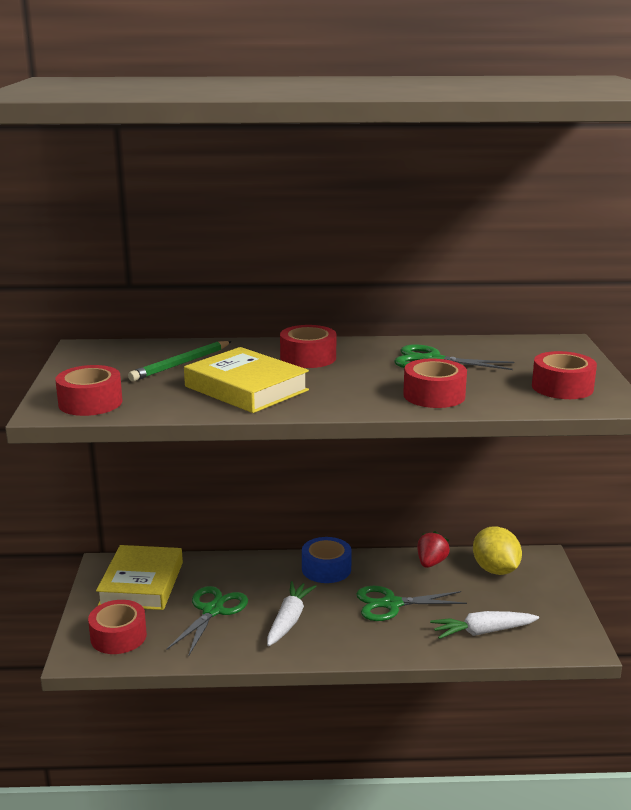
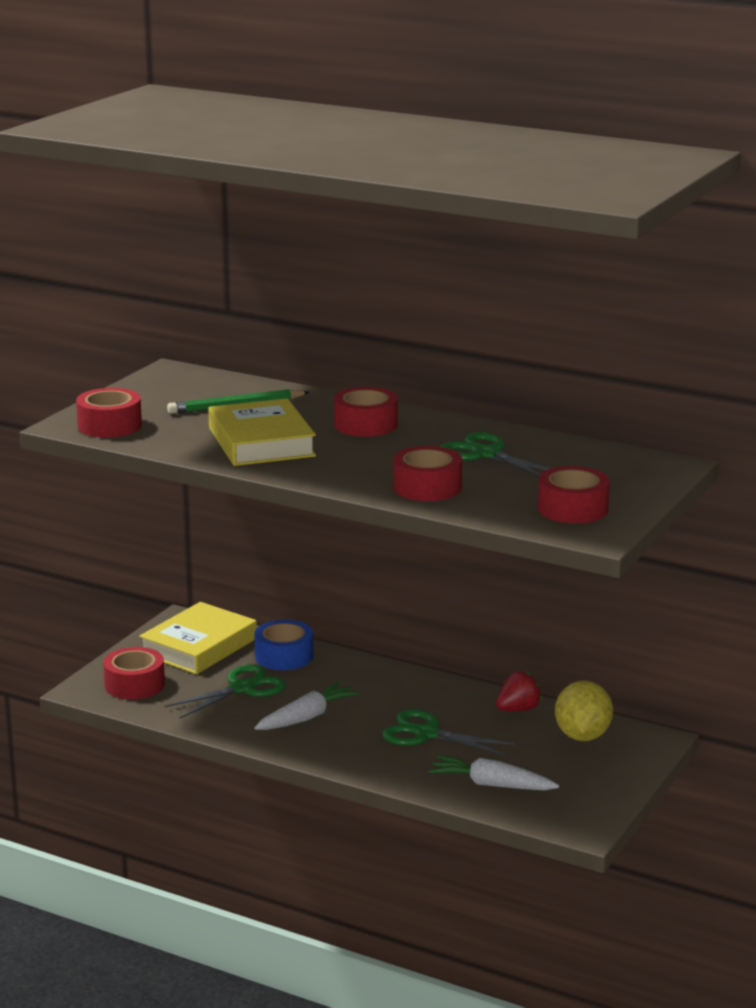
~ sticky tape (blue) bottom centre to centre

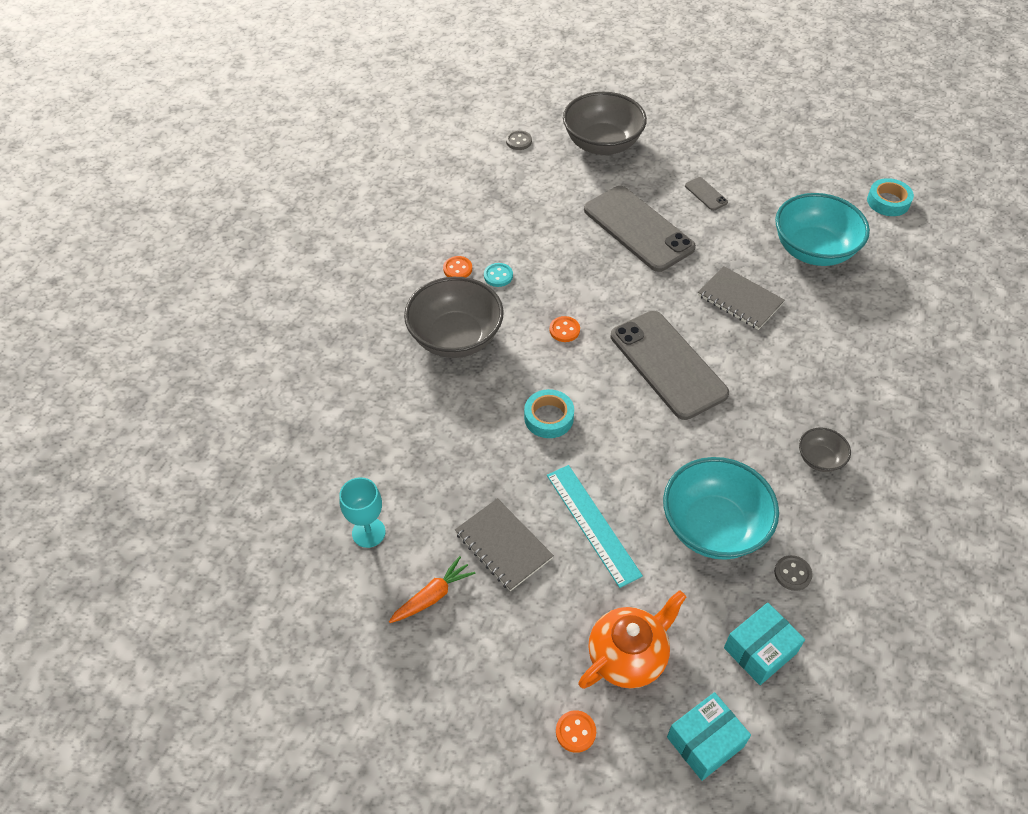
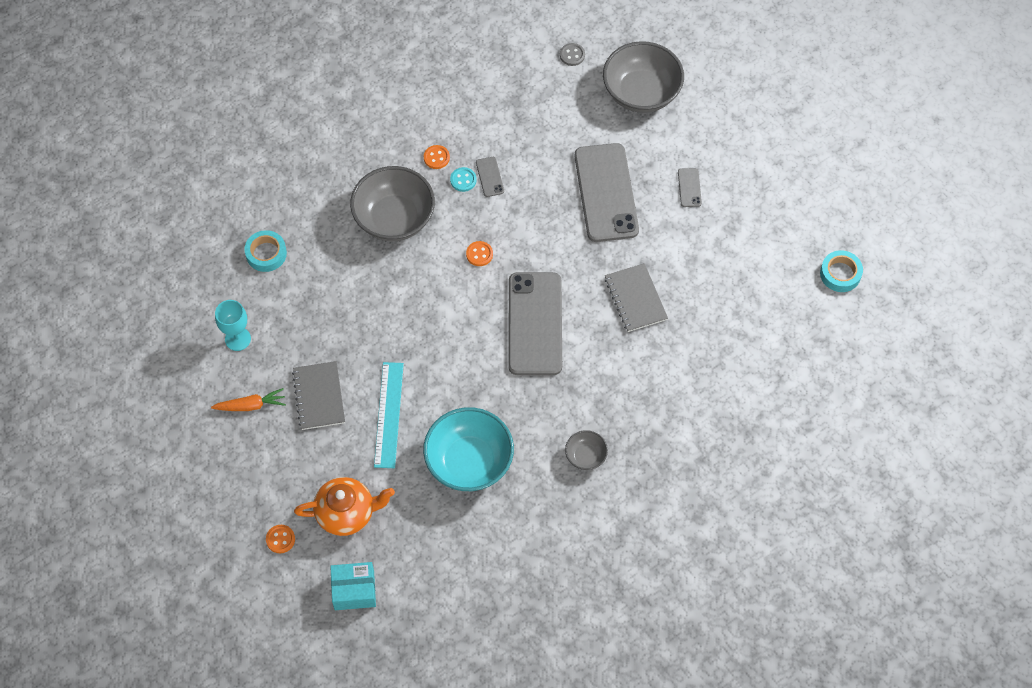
~ sticky tape (turquoise) (no. 1 from left) centre to middle left
+ smartphone (gray) (no. 1 from left) top centre
- package (turquoise) (no. 2 from left) bottom right
- sewing button (gray) (no. 2 from left) bottom right
- bowl (turquoise) (no. 2 from left) top right

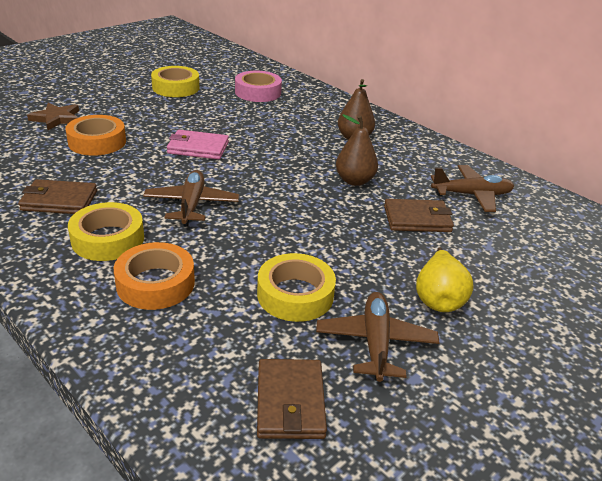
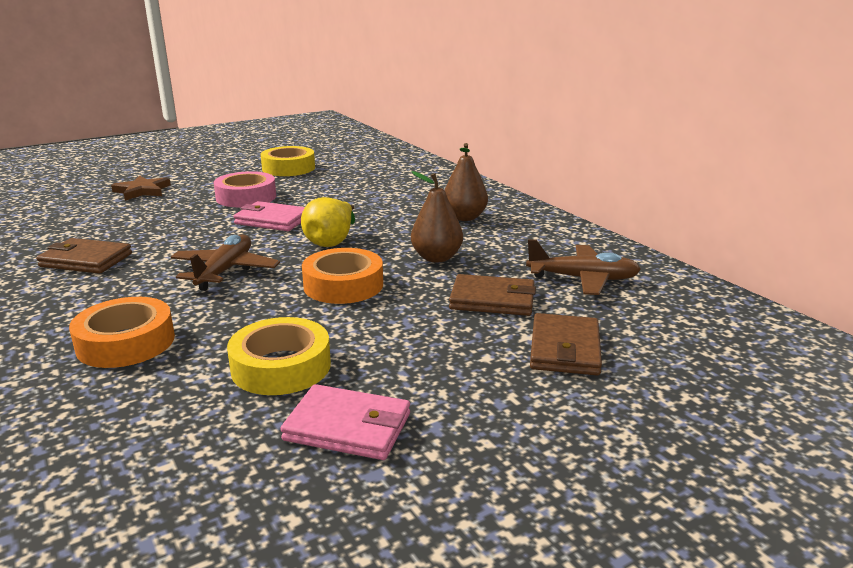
~ sticky tape (rosy) top centre to top left
~ toy plane (brown) (no. 2 from left) bottom centre to wallet (rosy) (no. 2 from left) bottom centre
~ pear fruit (bright yellow) middle right to centre
~ sticky tape (orange-coloured) (no. 1 from left in the first image) top left to sticky tape (orange-coloured) (no. 2 from left) centre
~ wallet (brown) (no. 2 from left in the first image) bottom centre to wallet (brown) (no. 3 from left) centre
- sticky tape (bright yellow) (no. 1 from left) middle left

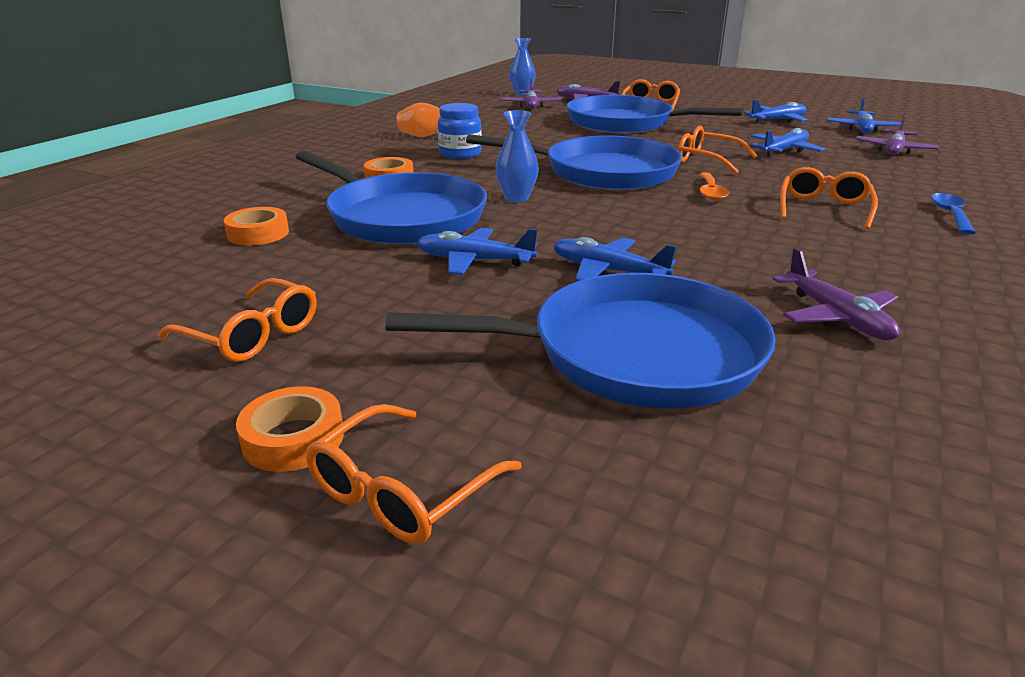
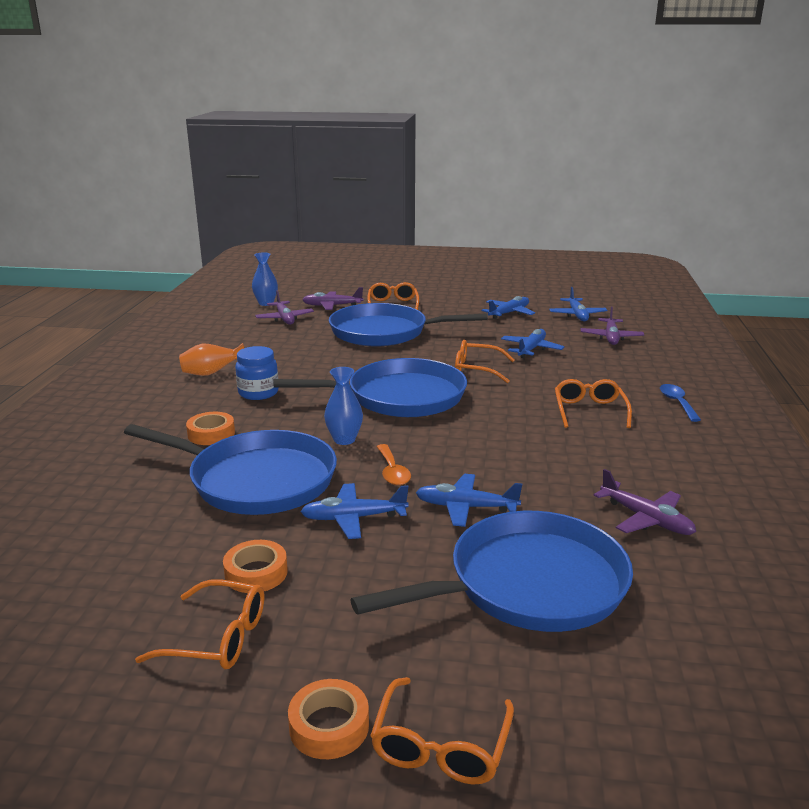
~ sticky tape (orange-coloured) (no. 1 from left in the first image) middle left to sticky tape (orange-coloured) (no. 2 from left) bottom left
~ teaspoon (orange-coloured) top right to centre

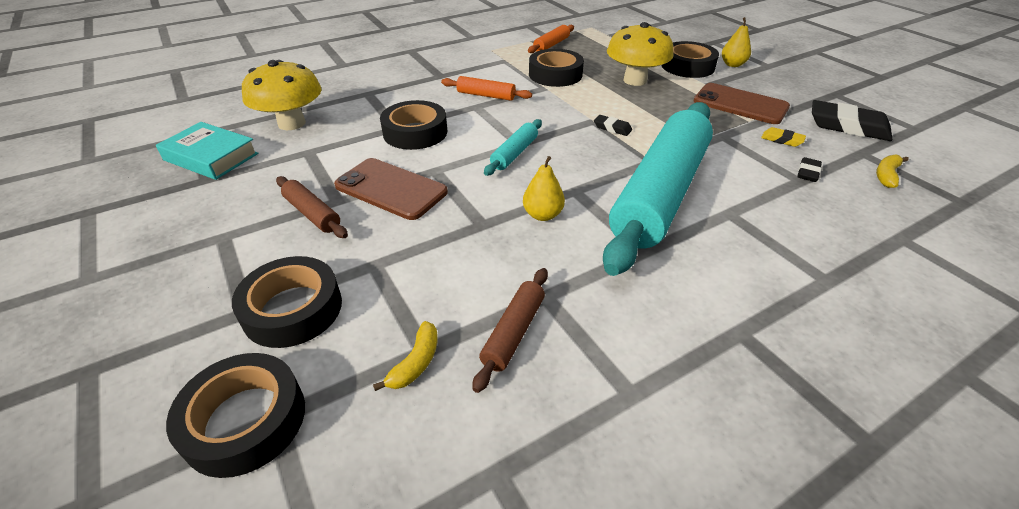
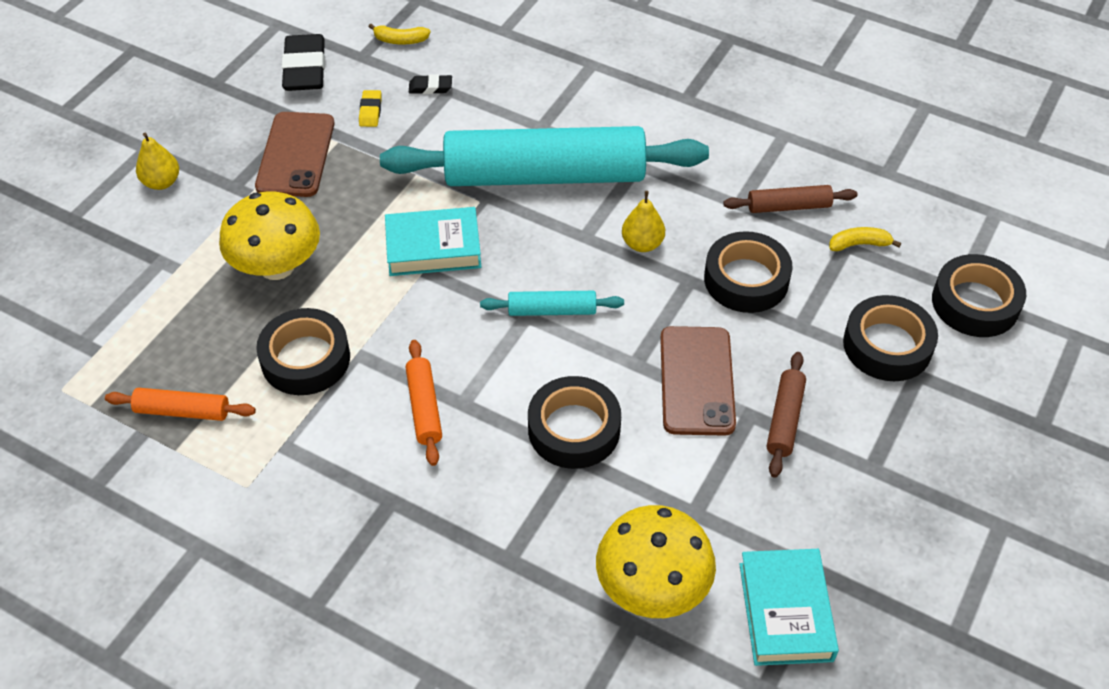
~ eraser (ebony) (no. 1 from left) top centre to book (turquoise) (no. 1 from left) centre
~ sticky tape (ebony) (no. 5 from left in the first image) top right to sticky tape (ebony) (no. 3 from left) middle right

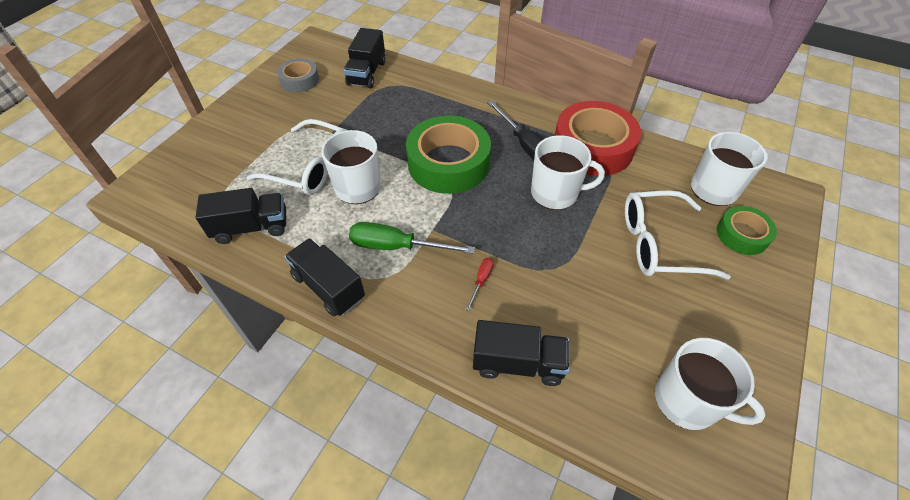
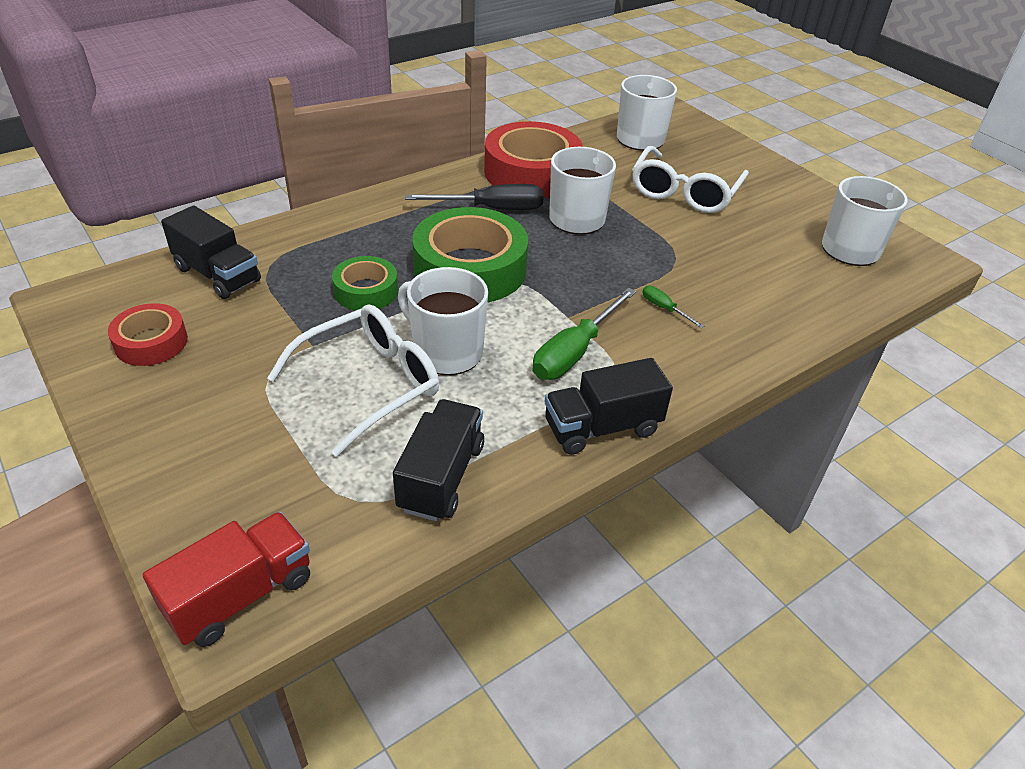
~ sticky tape (gray) top left to sticky tape (red) (no. 1 from left) middle left
+ toy truck (red) bottom left
~ sticky tape (emerald) (no. 2 from left in the first image) middle right to sticky tape (emerald) (no. 1 from left) centre
~ hand screwdriver (red) centre to hand screwdriver (emerald) (no. 2 from left) centre
- toy truck (ebony) (no. 4 from left) bottom centre

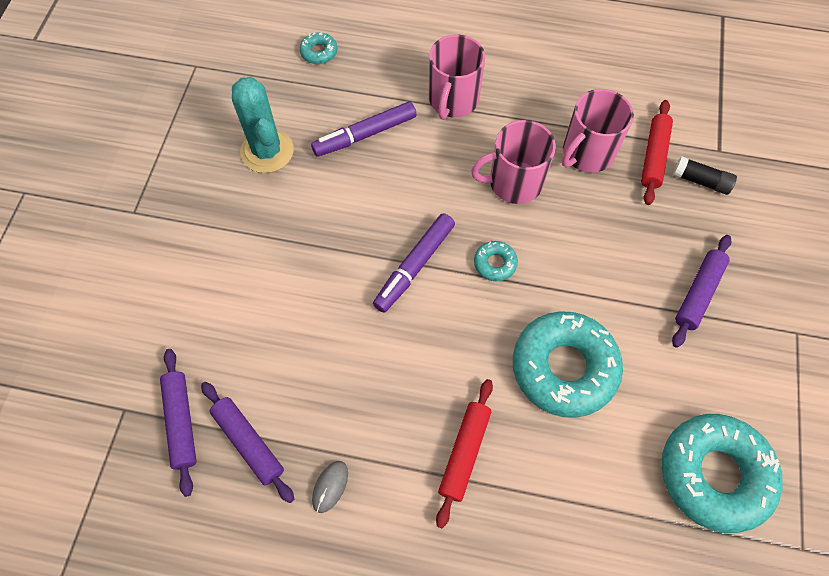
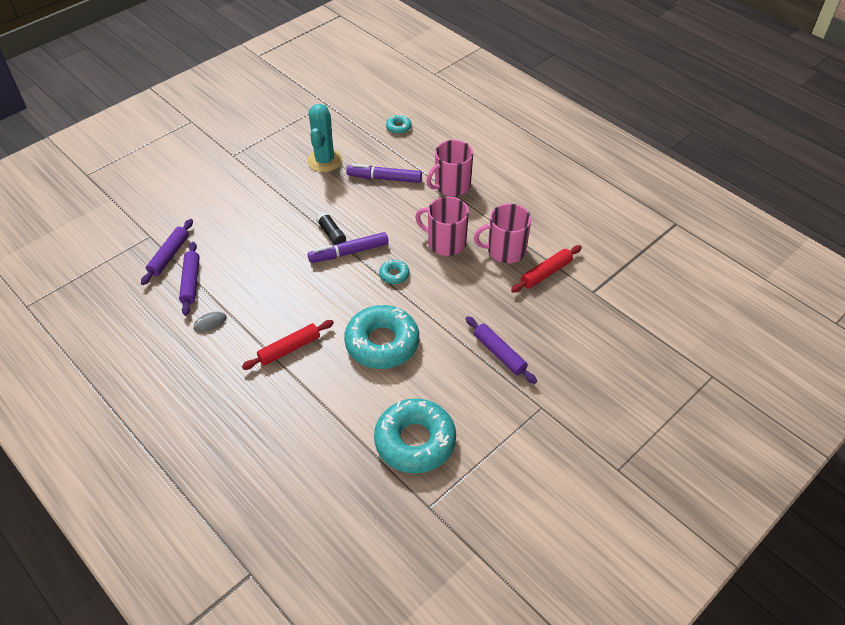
~ glue (ebony) top right to centre
~ dough roller (purple) (no. 3 from left) middle right = centre 75 degrees clockwise

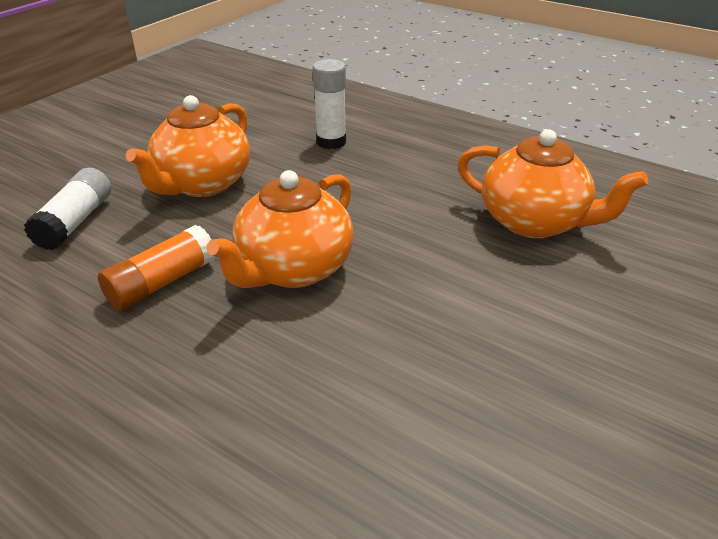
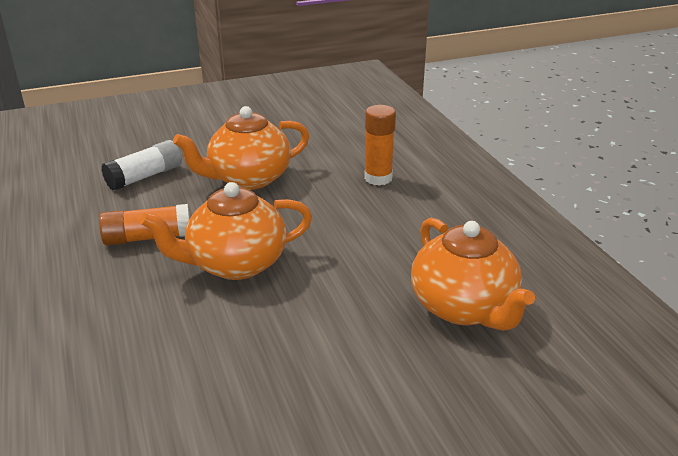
~ glue (white) (no. 2 from left) top centre to glue (orange-coloured) (no. 2 from left) top centre

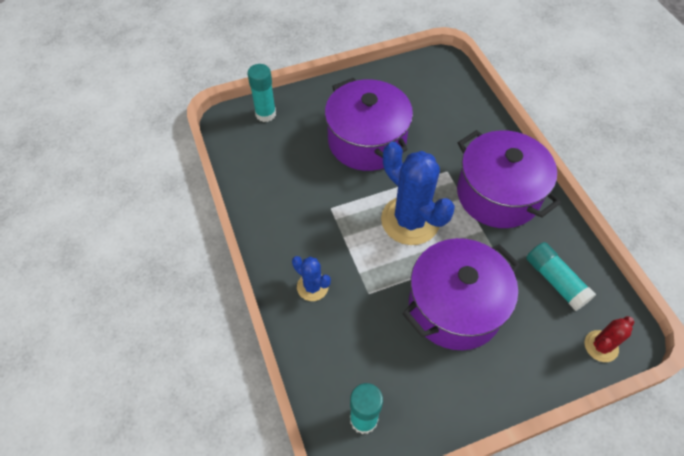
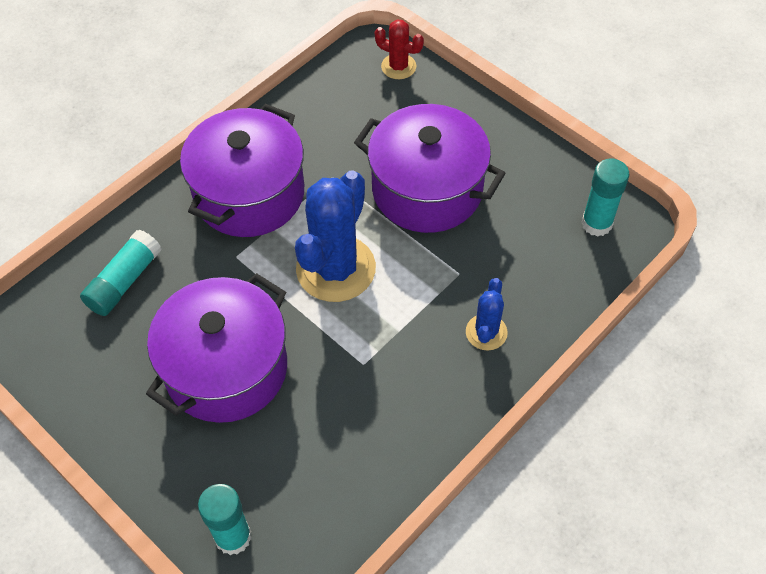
~ glue (turquoise) (no. 3 from left in the first image) middle right to glue (turquoise) (no. 1 from left) middle left

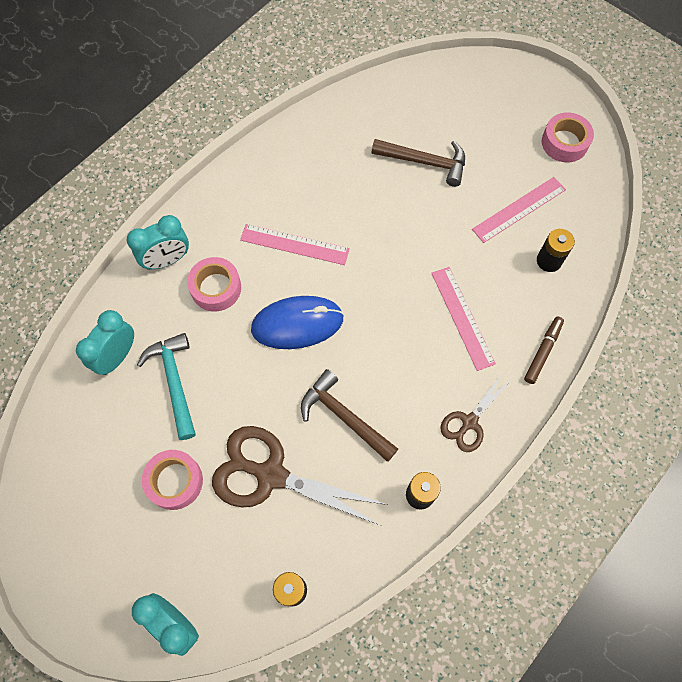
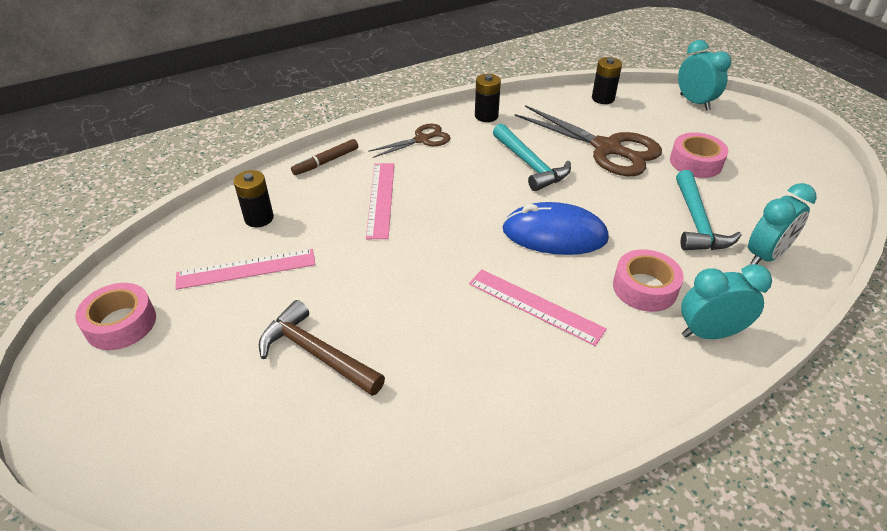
~ claw hammer (brown) (no. 1 from left) centre to claw hammer (turquoise) (no. 1 from left) top centre

